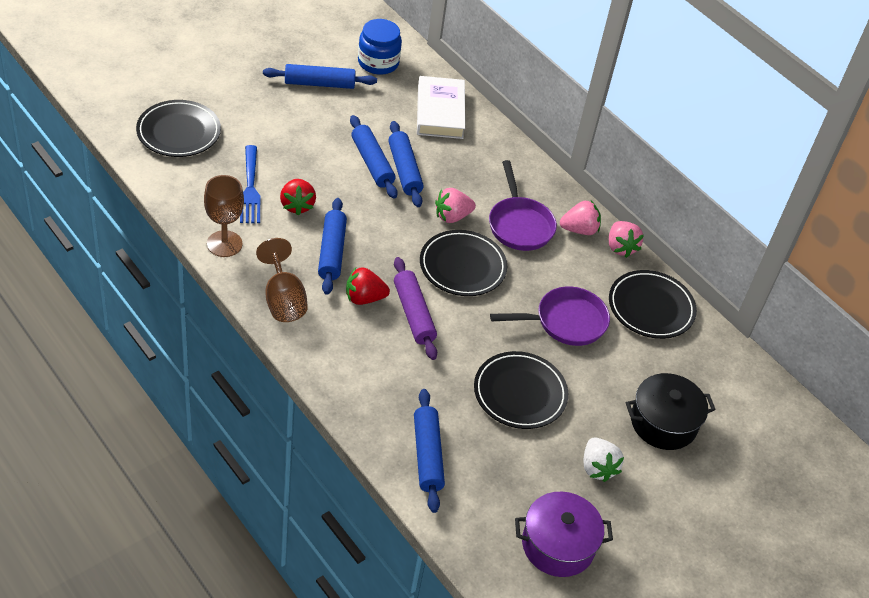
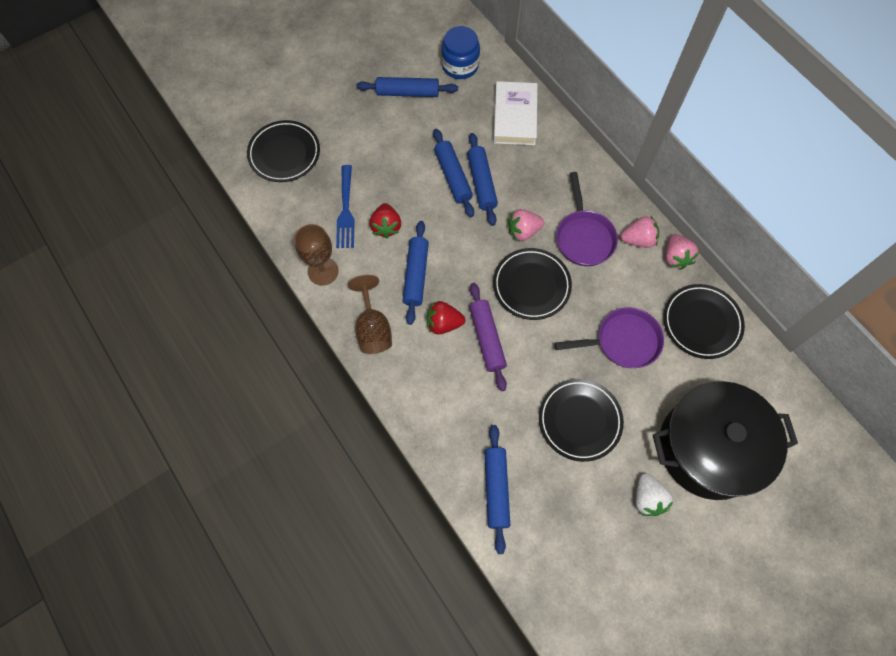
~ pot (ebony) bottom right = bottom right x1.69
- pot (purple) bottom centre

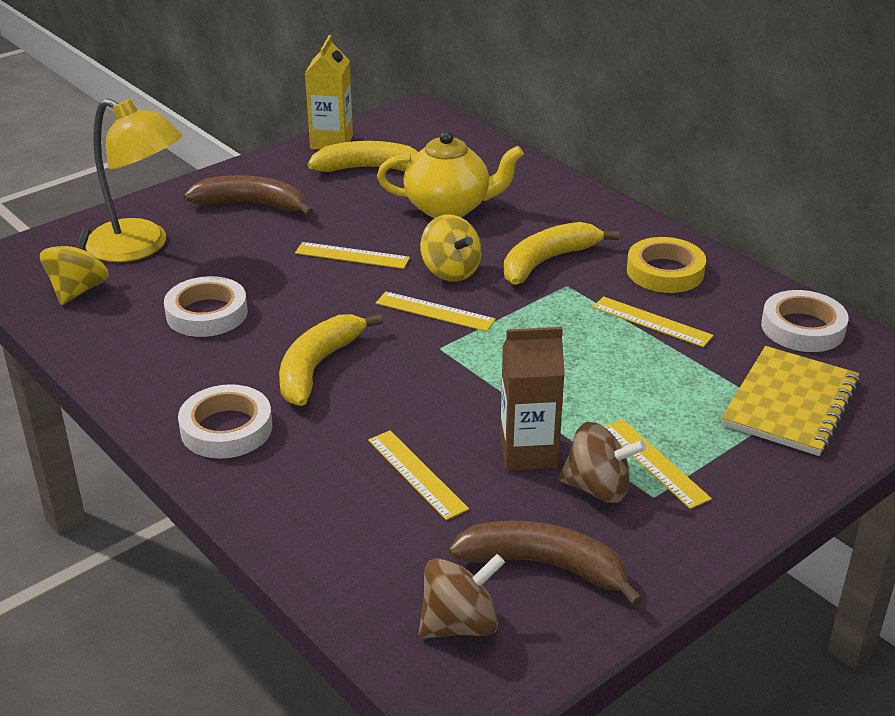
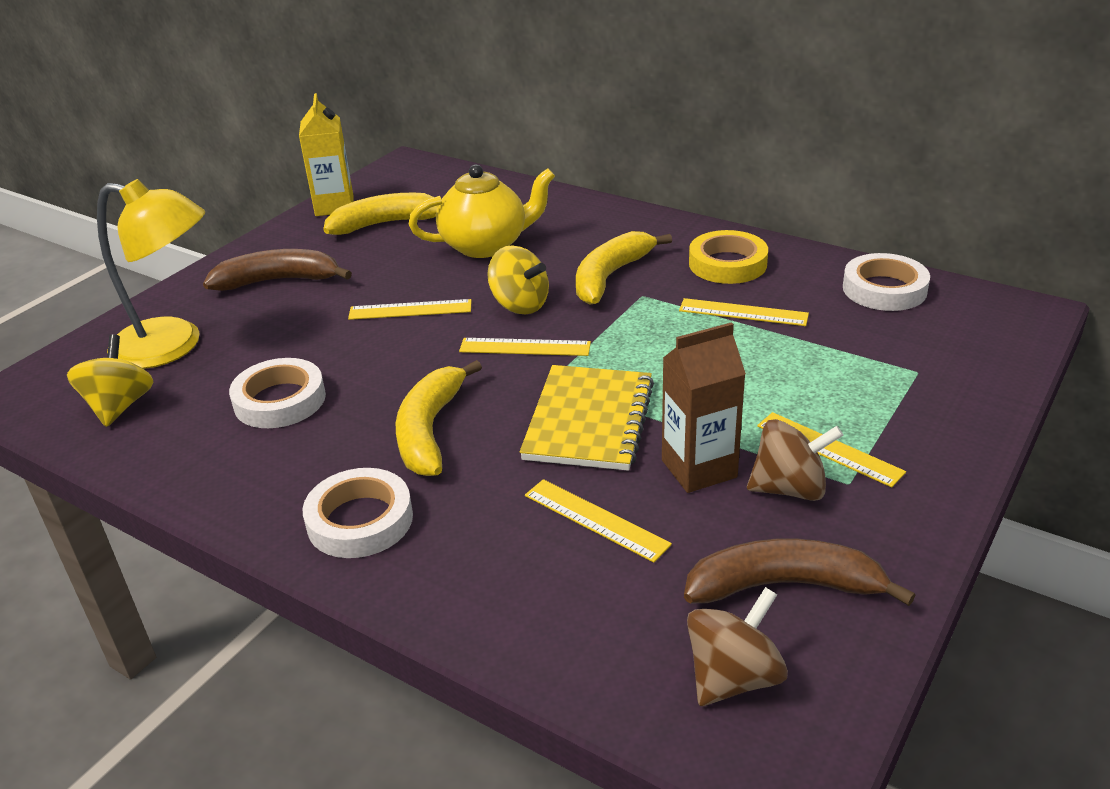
~ notebook (bright yellow) middle right to centre

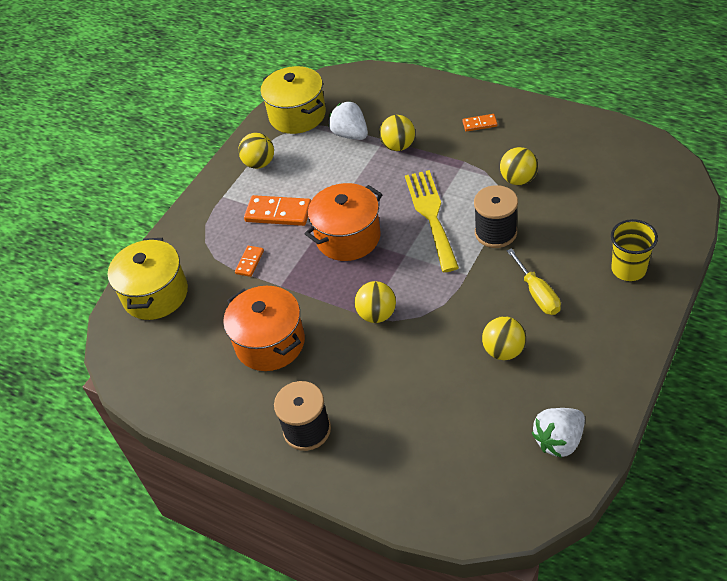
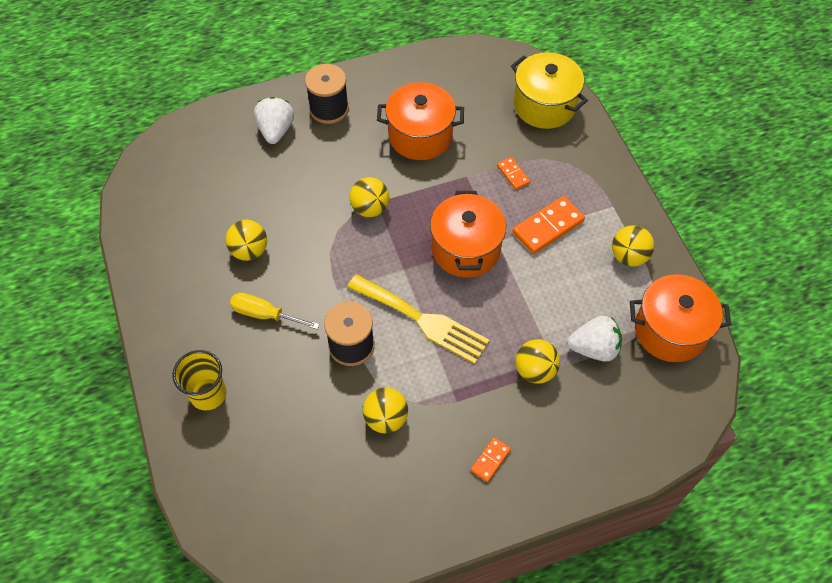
~ toy strawberry (white) (no. 2 from left in the first image) bottom right to toy strawberry (white) (no. 1 from left) top left
~ pot (bright yellow) (no. 2 from left) top centre to pot (orange-coloured) (no. 3 from left) middle right

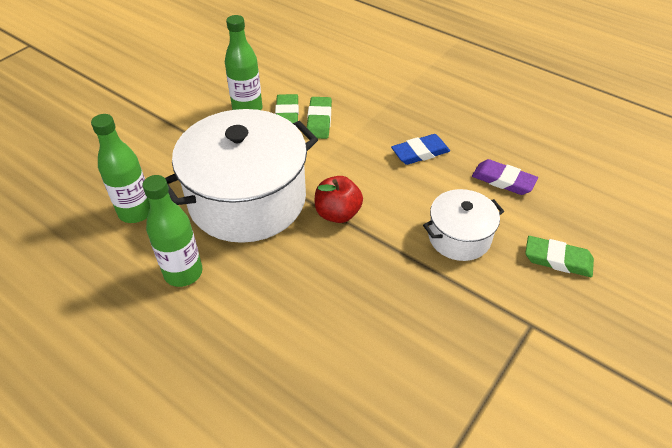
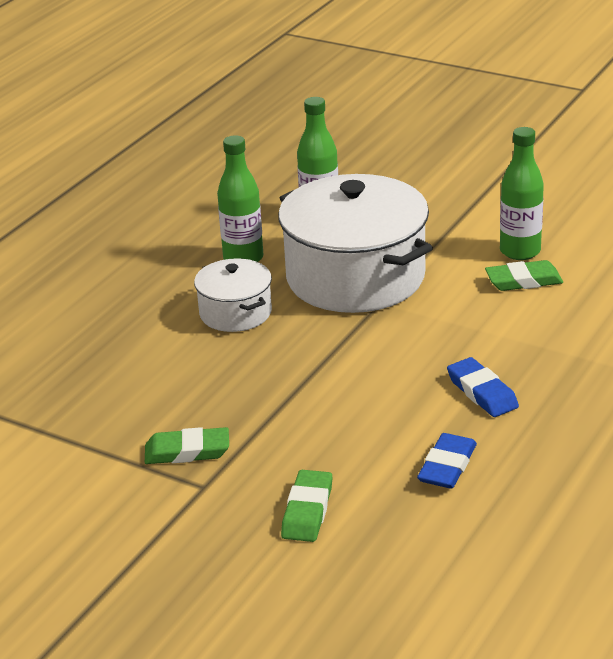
~ eraser (emerald) (no. 2 from left in the first image) top centre to eraser (emerald) (no. 1 from left) bottom left
~ pot (white) (no. 2 from left in the first image) middle right to pot (white) (no. 1 from left) centre
~ eraser (purple) middle right to eraser (blue) (no. 1 from left) bottom right
- toy apple (red) centre

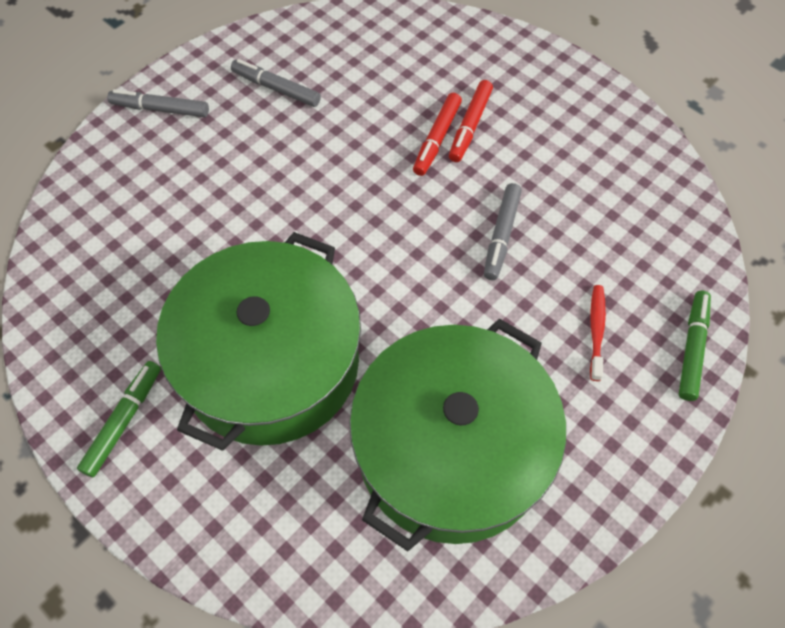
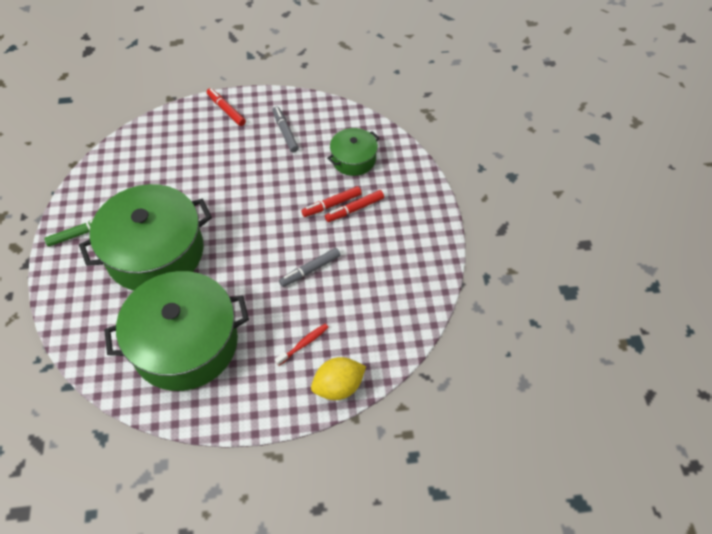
~ felt pen (gray) (no. 1 from left) top left to felt pen (red) (no. 1 from left) top left
~ felt pen (emerald) (no. 2 from left) middle right to toy lemon (bright yellow) bottom centre
+ pot (emerald) (no. 3 from left) top centre

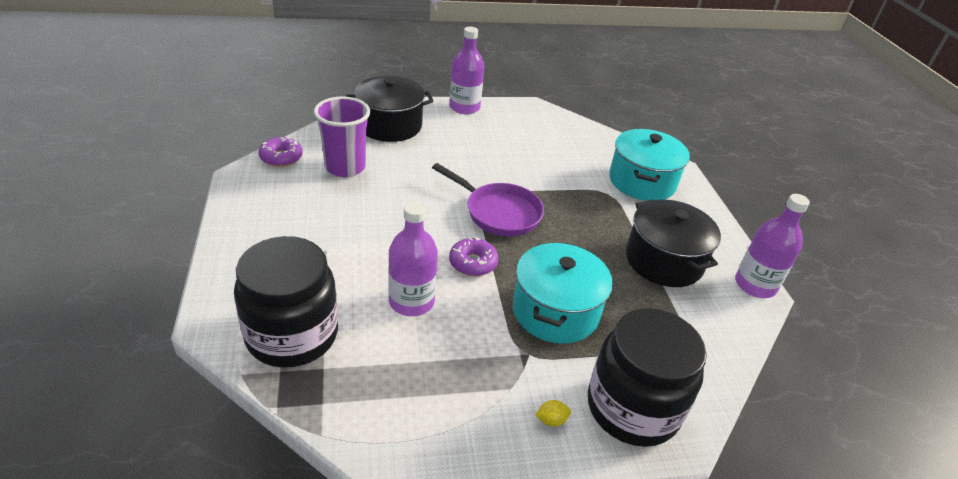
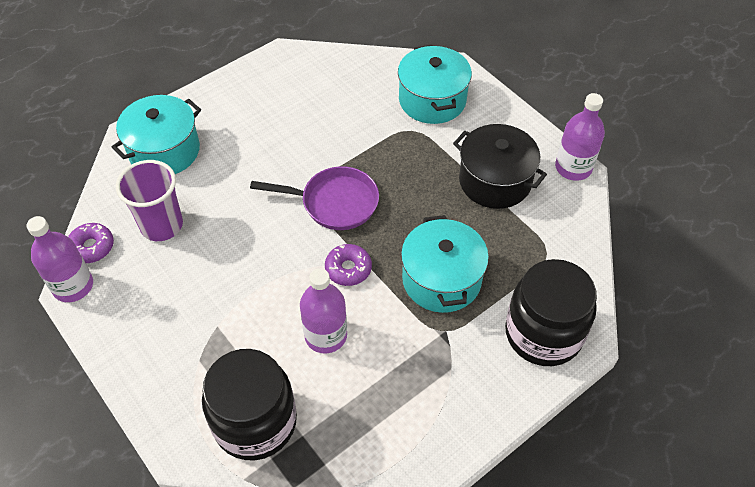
~ bottle (purple) (no. 2 from left in the first image) top centre to bottle (purple) (no. 1 from left) middle left
~ pot (ebony) (no. 1 from left) top centre to pot (turquoise) (no. 1 from left) top left
- toy lemon (bright yellow) bottom centre

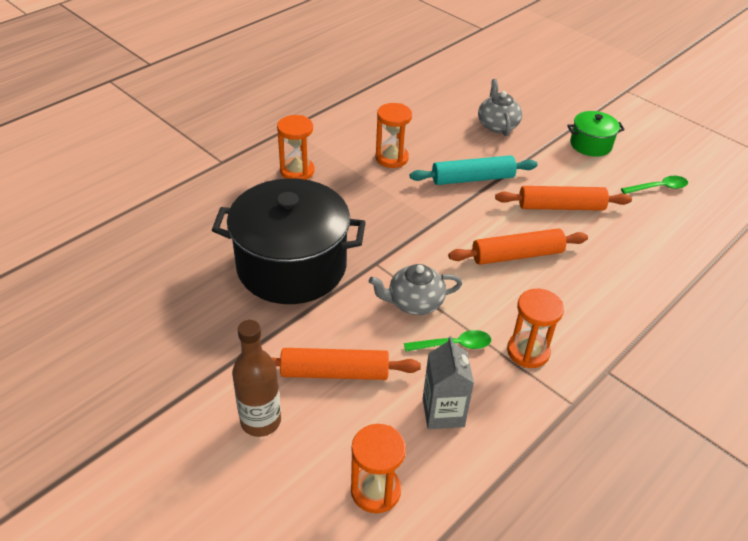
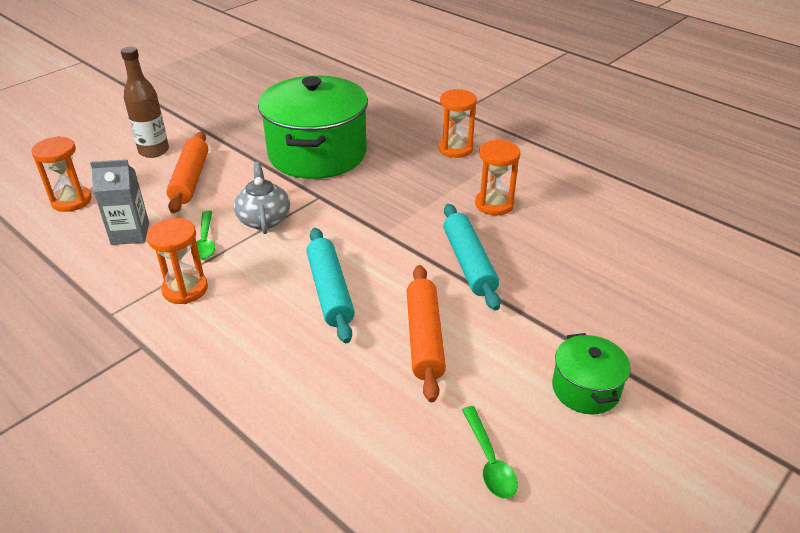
~ pot (ebony) centre to pot (emerald) (no. 1 from left) top centre
~ dough roller (orange-coloured) (no. 2 from left) middle right to dough roller (turquoise) (no. 1 from left) centre
- china teapot (gray) (no. 2 from left) top right

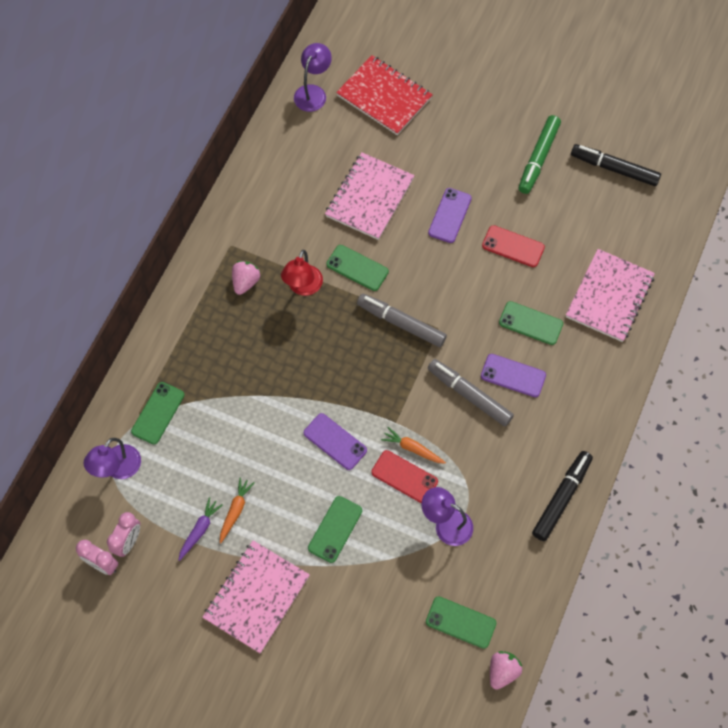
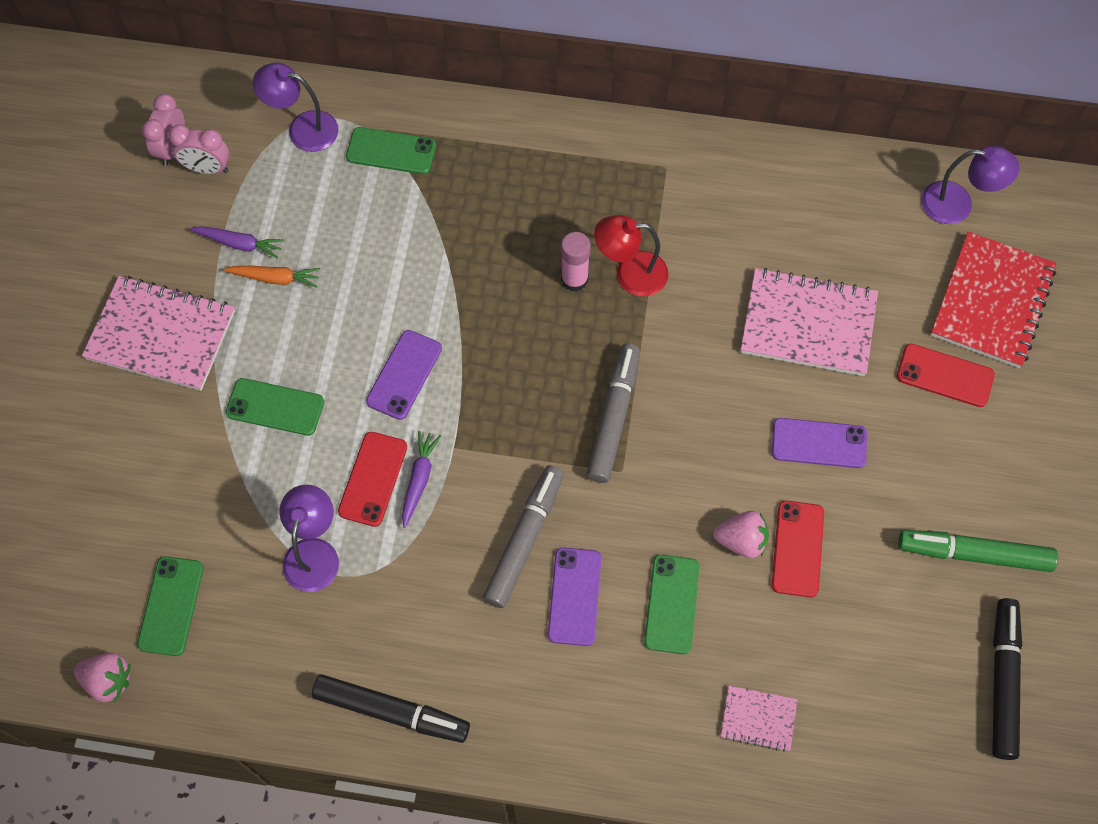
~ carrot (orange-coloured) (no. 2 from left) centre to carrot (purple) (no. 2 from left) centre
+ glue (rosy) top centre
~ toy strawberry (rosy) (no. 1 from left in the first image) centre to toy strawberry (rosy) (no. 2 from left) middle right
~ notebook (rosy) (no. 3 from left in the first image) middle right = bottom right x0.50
+ smartphone (red) (no. 3 from left) middle right
- smartphone (emerald) (no. 3 from left) centre

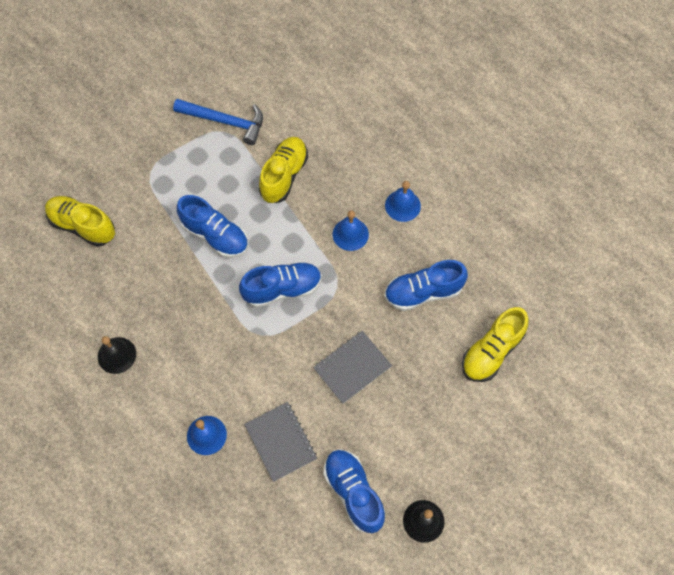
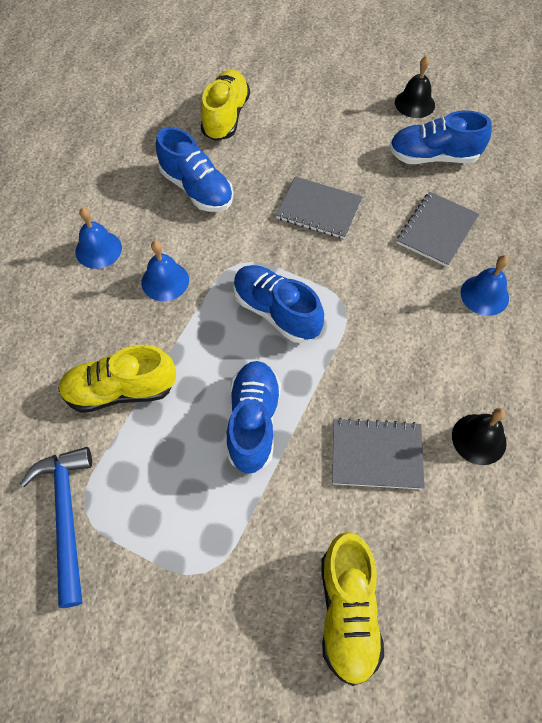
~ lace-up shoe (bright yellow) (no. 3 from left in the first image) middle right = top centre 90 degrees counterclockwise
+ notebook (gray) (no. 2 from left) middle right
~ lace-up shoe (blue) (no. 3 from left in the first image) bottom centre = top right 60 degrees clockwise

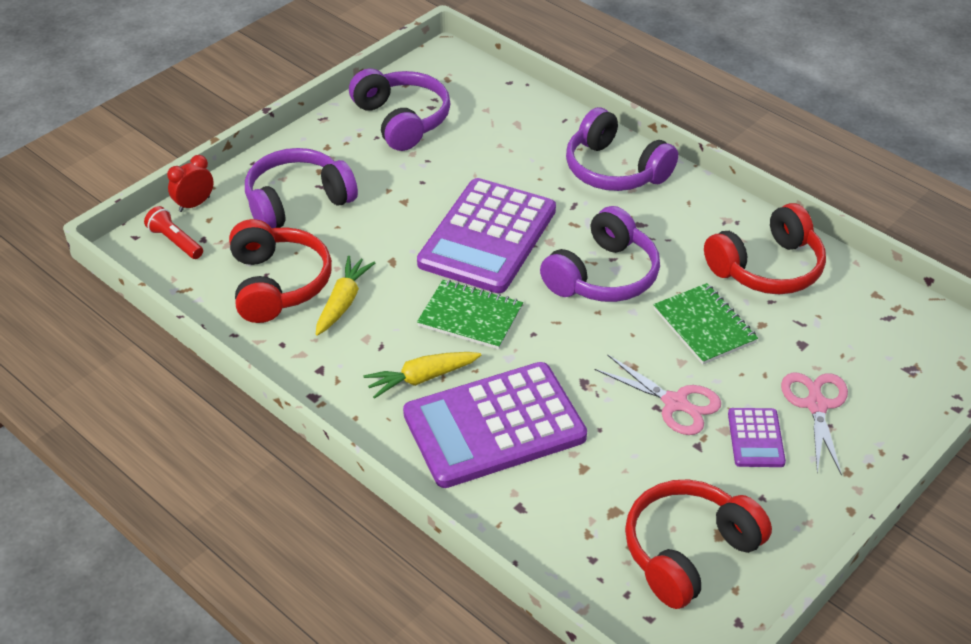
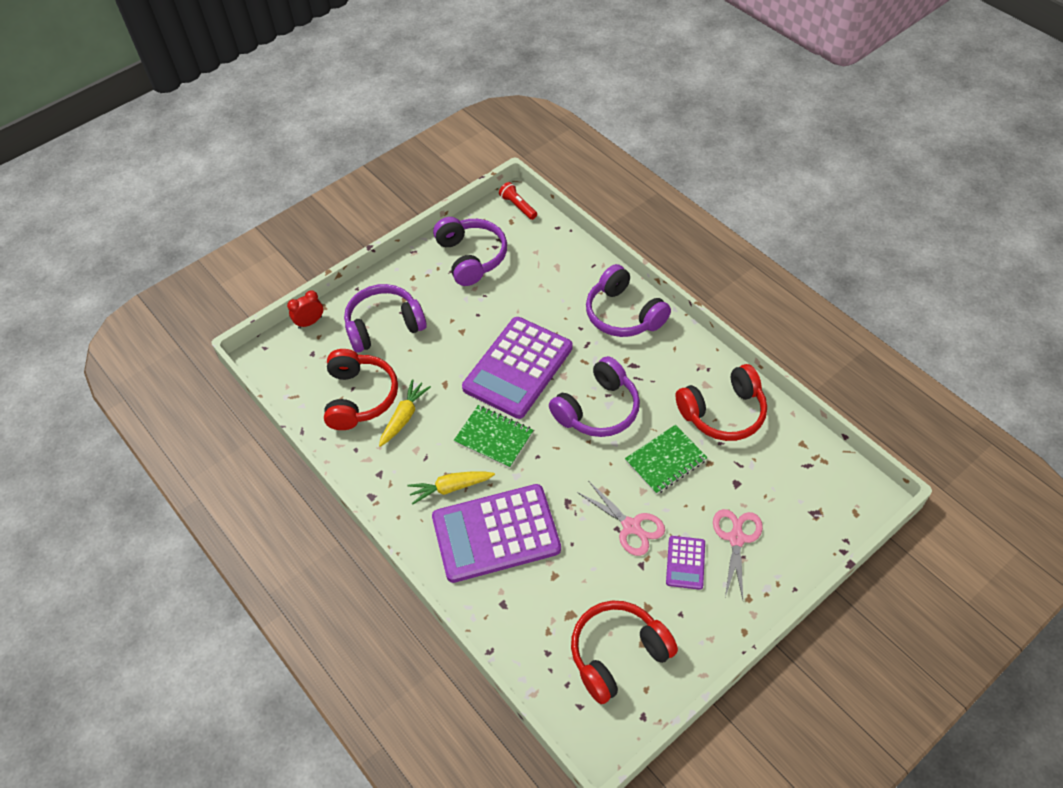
~ torch (red) middle left to top centre
~ notebook (emerald) (no. 2 from left) middle right = centre 75 degrees clockwise

